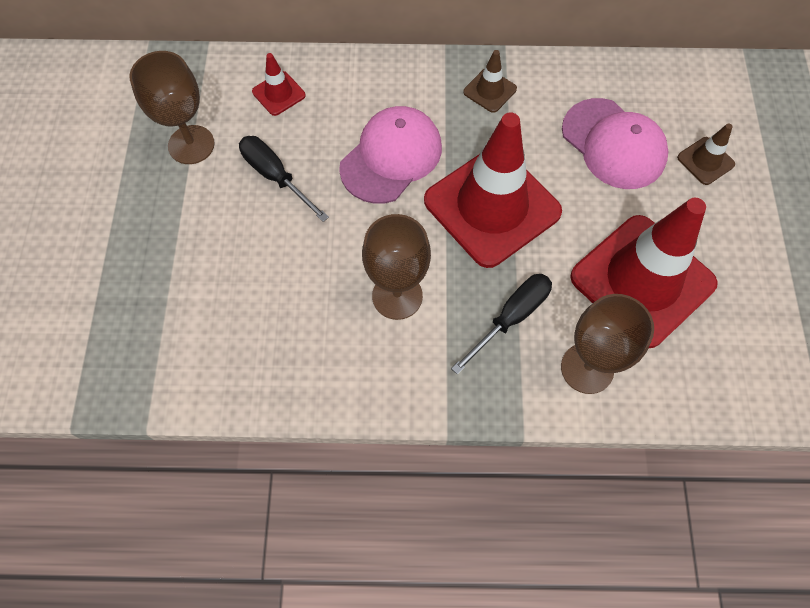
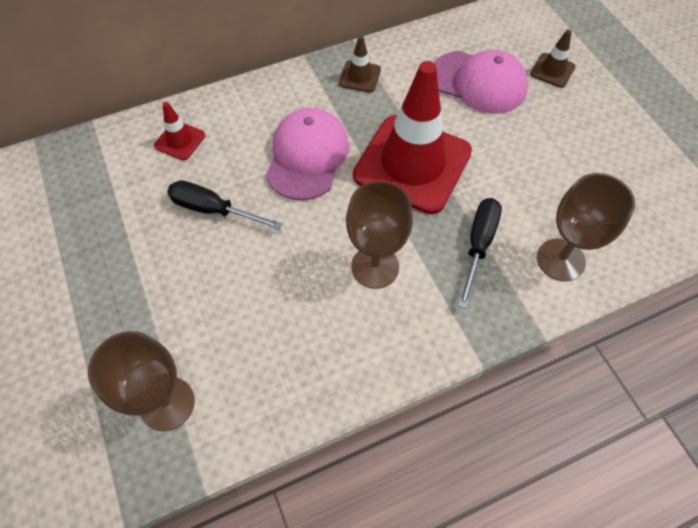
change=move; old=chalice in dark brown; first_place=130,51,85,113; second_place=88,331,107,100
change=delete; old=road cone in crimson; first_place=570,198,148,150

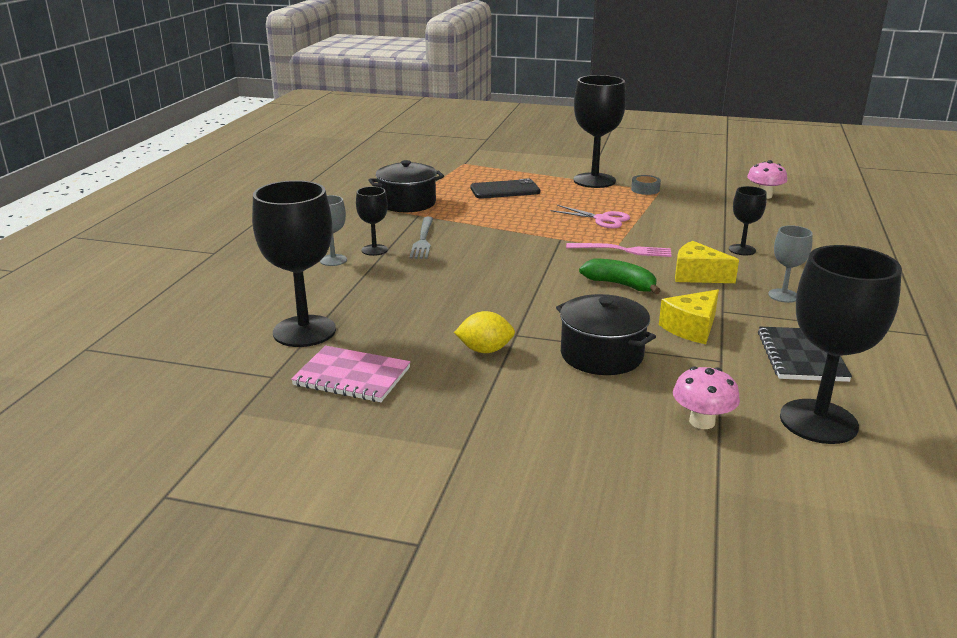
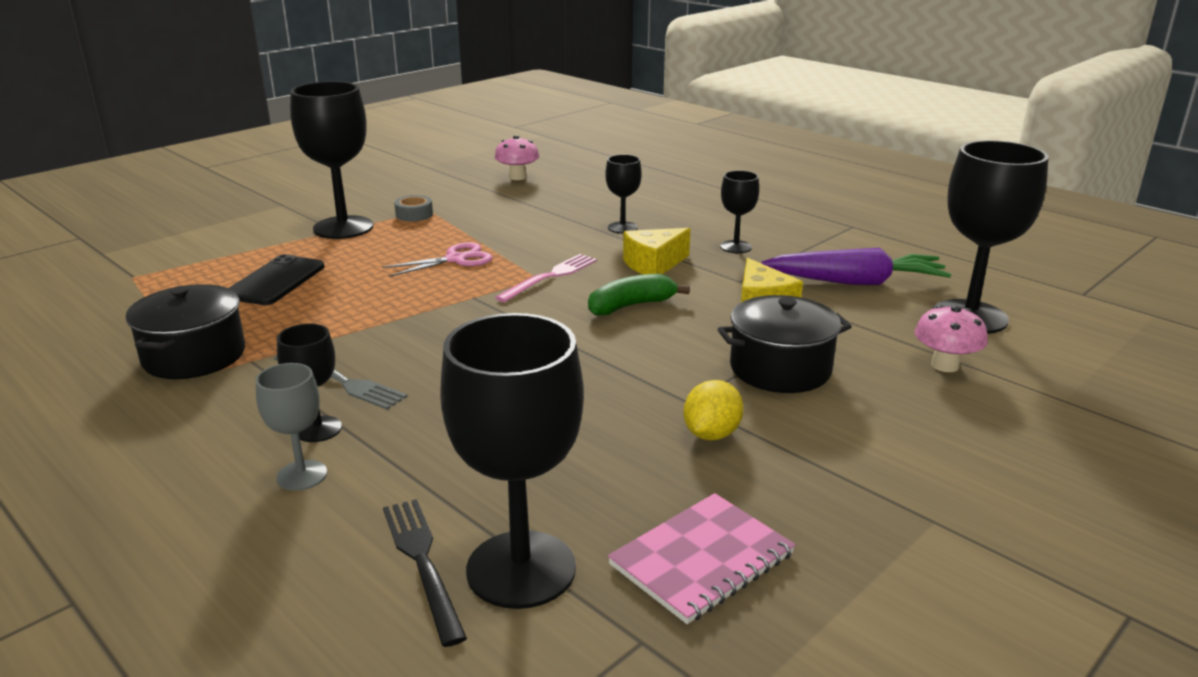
change=recolor; old=chalice in grey; new=chalice in ebony; first_place=768,225,45,78; second_place=720,170,39,83
change=replace; old=notepad in ebony; new=toy carrot in royal purple; first_place=758,327,94,55; second_place=761,248,190,37
change=insert; new=fork in ebony; second_place=383,499,84,148

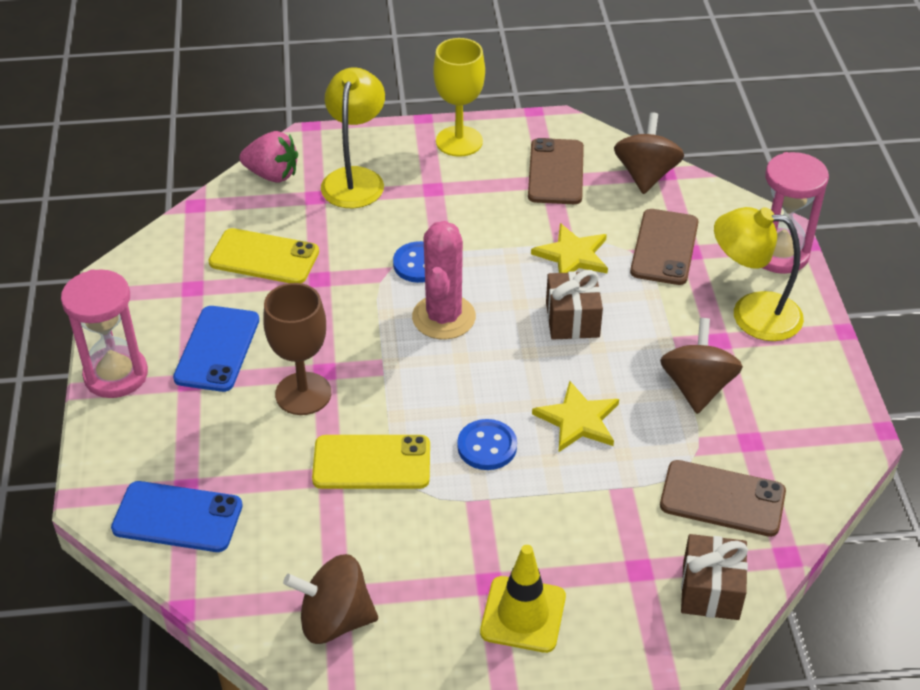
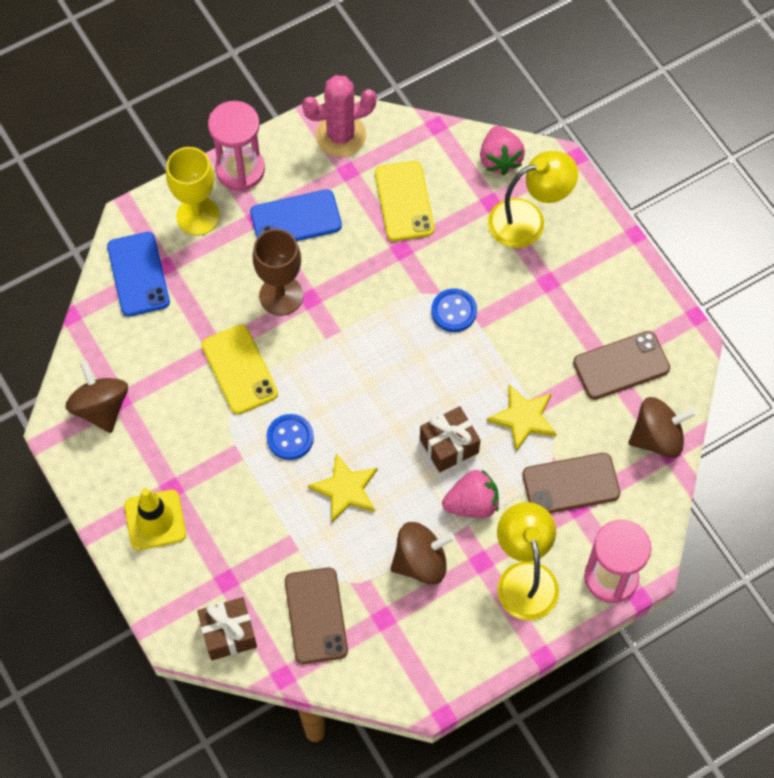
change=move; old=chalice in yellow; first_place=433,38,52,119; second_place=166,147,54,88
change=move; old=cactus in rose-pink; first_place=412,221,64,118; second_place=302,75,75,82
change=insert; new=berry in rose-pink; second_place=442,470,57,48

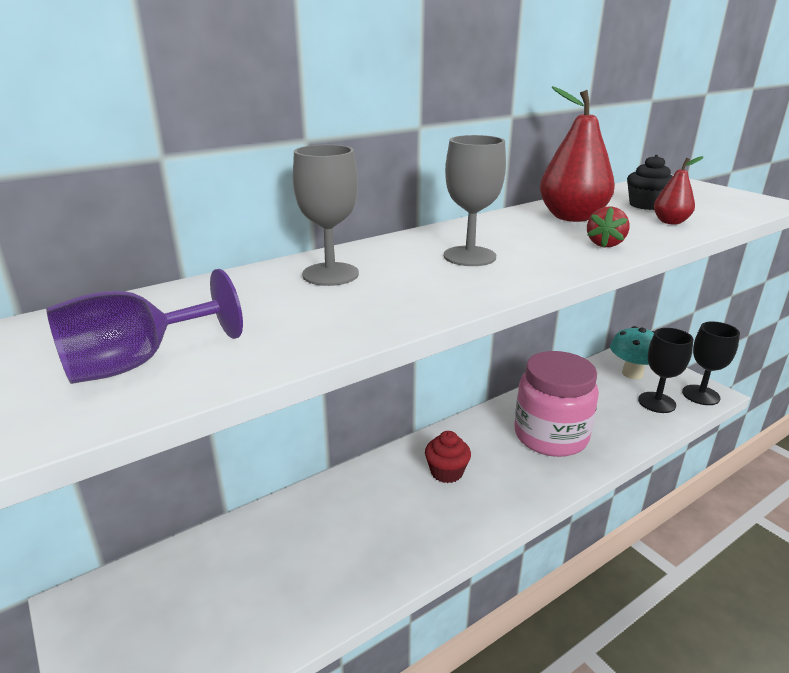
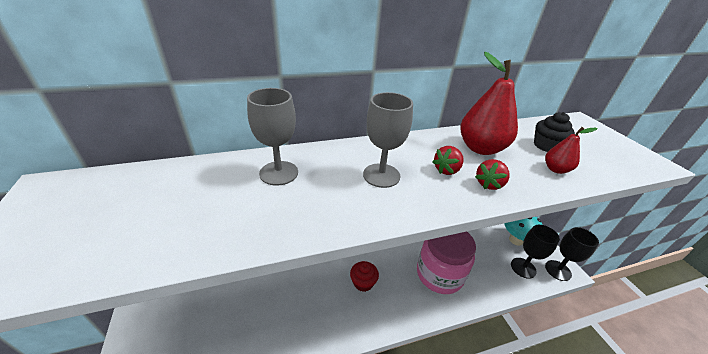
change=delete; old=chalice in royal purple; first_place=46,269,197,115
change=insert; new=berry in crimson; second_place=432,146,32,29

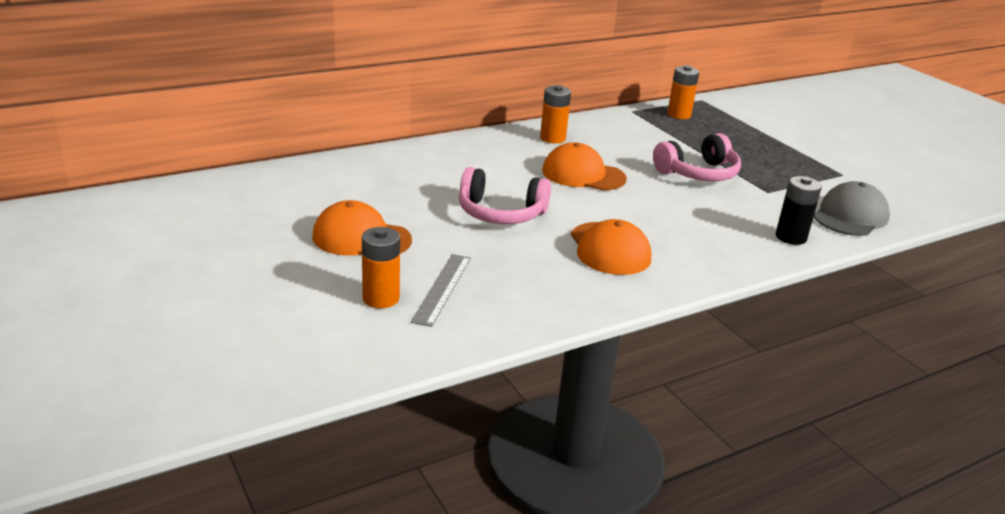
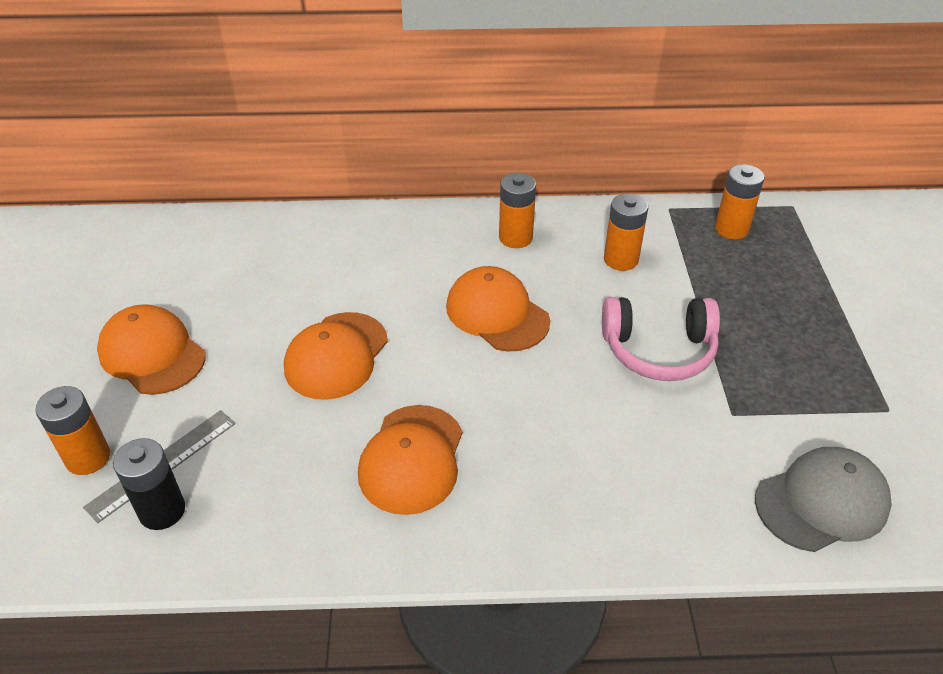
change=replace; old=headphones in rose-pink; new=baseball cap in orange-coloured; first_place=459,167,92,57; second_place=284,312,104,88
change=move; old=battery in ebony; first_place=776,176,46,69; second_place=113,438,72,92
change=insert; new=battery in orange-coloured; second_place=604,194,44,77

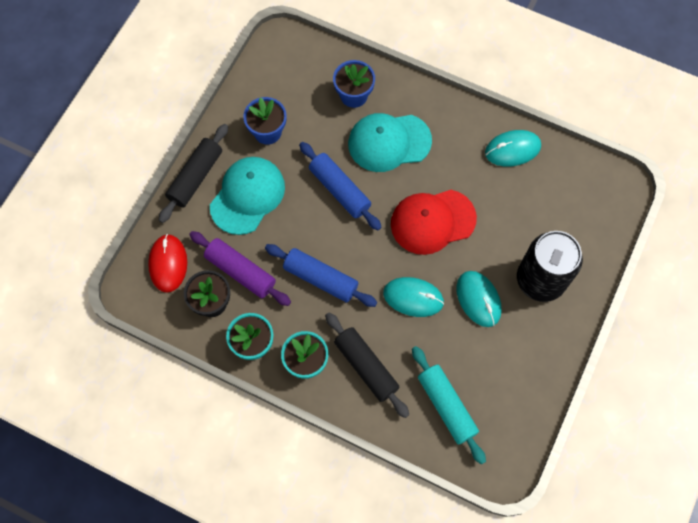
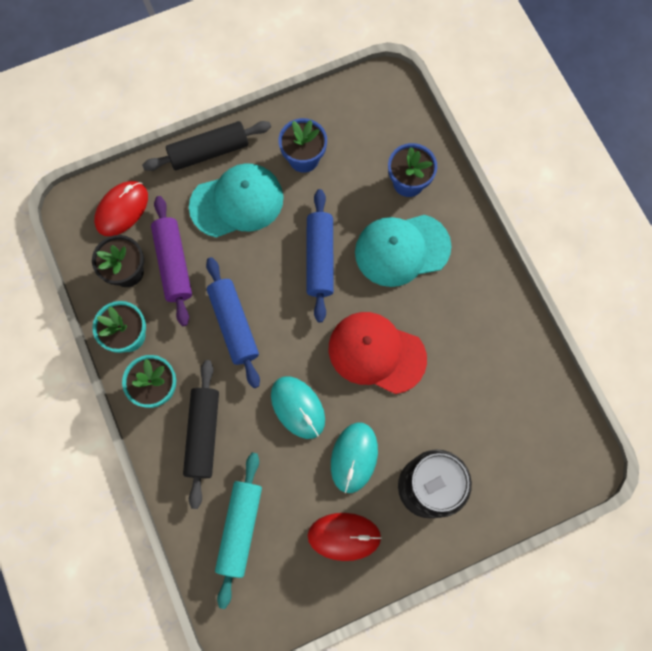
change=rotate; old=baseball cap in teal; first_place=348,113,84,59; second_place=355,215,97,72; degrees=-45
change=delete; old=PC mouse in teal; first_place=485,130,56,36
change=insert; new=PC mouse in crimson; second_place=307,513,75,48

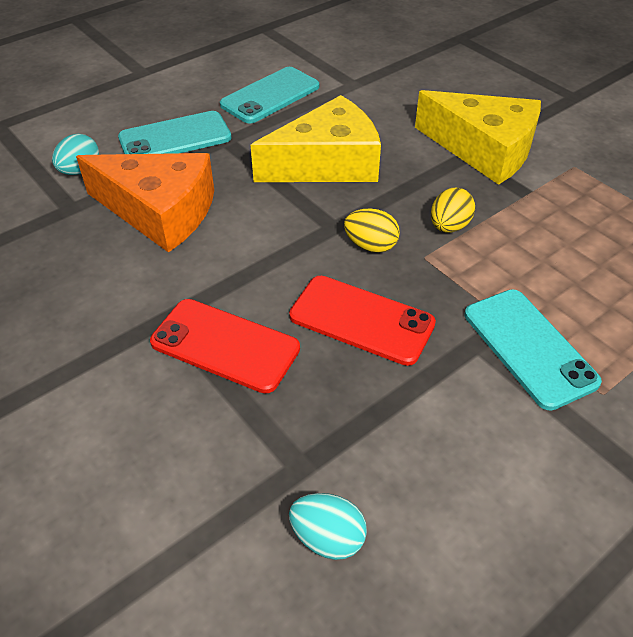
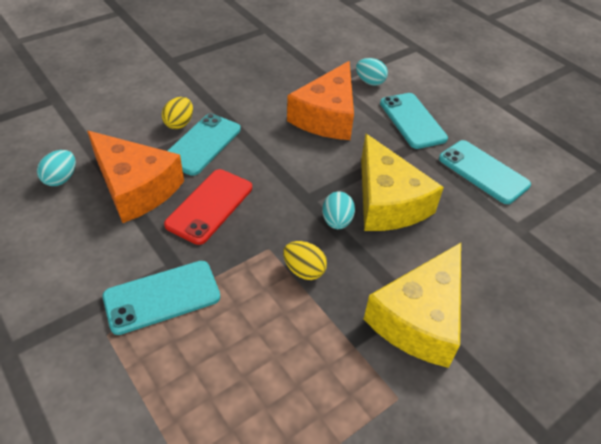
change=move; old=egg in yellow; first_place=344,208,56,45; second_place=162,97,31,32
change=recolor; old=smartphone in crimson; new=smartphone in teal; first_place=150,299,150,94; second_place=168,114,73,62
change=insert; new=piece of cheese in orange-coloured; second_place=87,131,97,92
change=insert; new=egg in teal; second_place=322,192,33,37

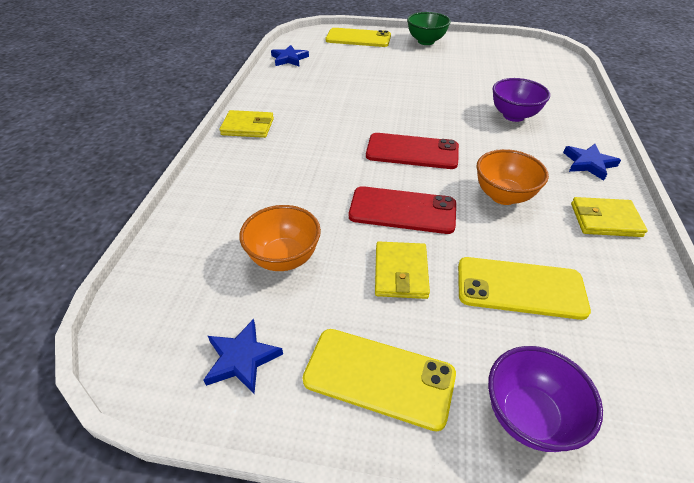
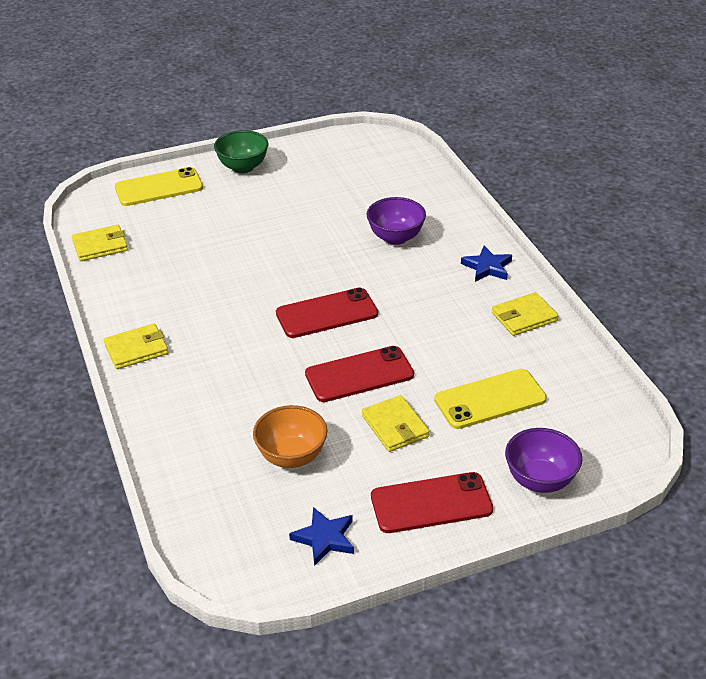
change=replace; old=star in cobalt; new=wallet in yellow; first_place=271,45,38,21; second_place=72,225,56,36
change=delete; old=serving bowl in orange-coloured; first_place=477,149,72,56
change=recolor; old=smartphone in yellow; new=smartphone in crimson; first_place=302,329,154,102; second_place=371,472,122,61

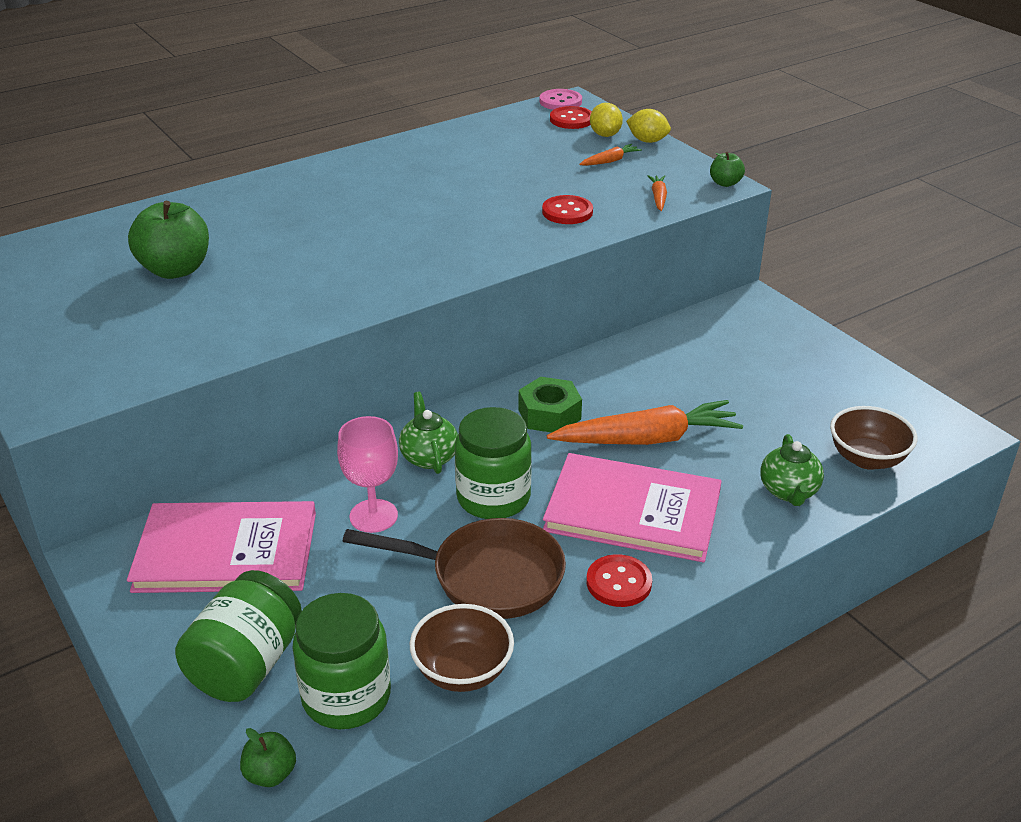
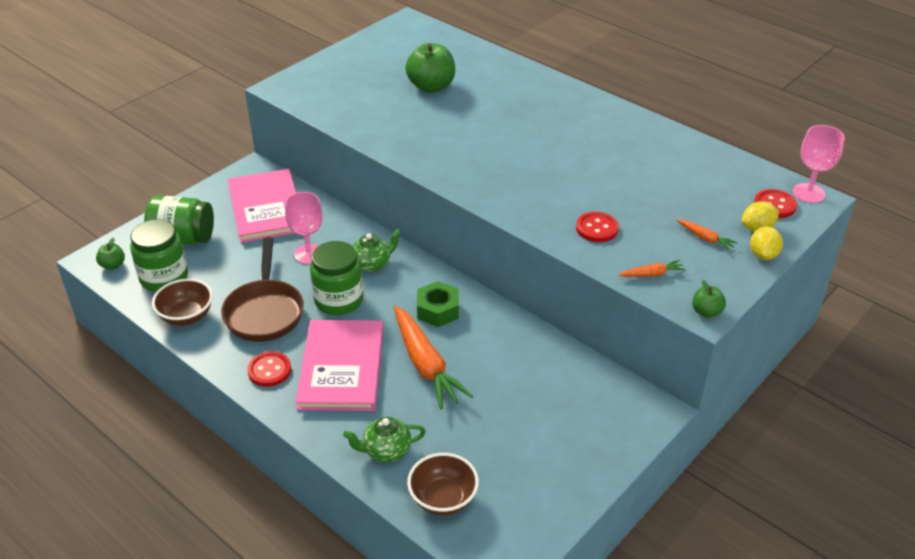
change=replace; old=shirt button in rose-pink; new=chalice in rose-pink; first_place=540,89,42,21; second_place=793,125,52,78

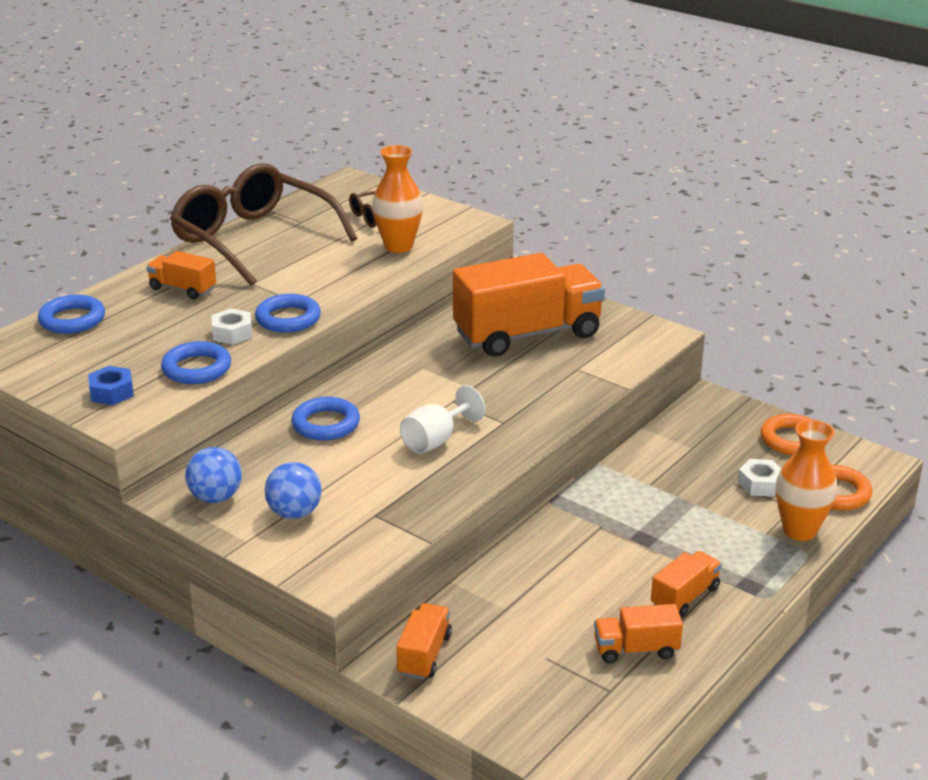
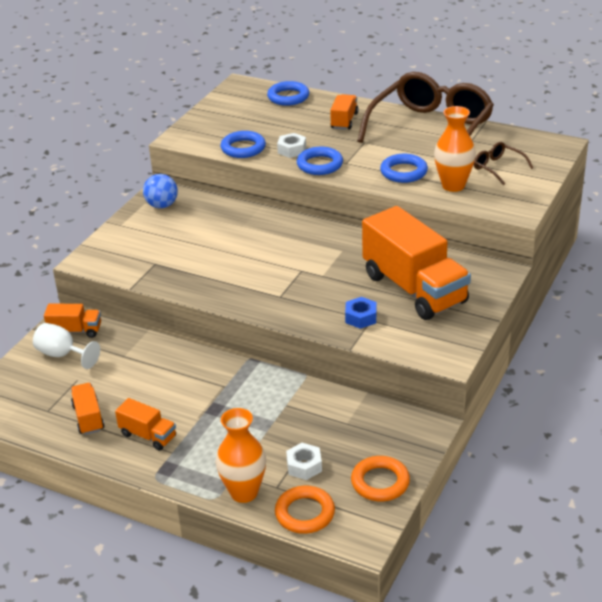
change=move; old=hexagon nut in cobalt; first_place=88,366,46,39; second_place=345,297,32,32
change=move; old=chalice in pure white; first_place=400,385,85,69; second_place=33,323,67,46
change=move; old=hoop in cobalt; first_place=292,397,68,44; second_place=380,154,48,29
change=delete; old=sphere in cobalt; first_place=264,462,58,57

